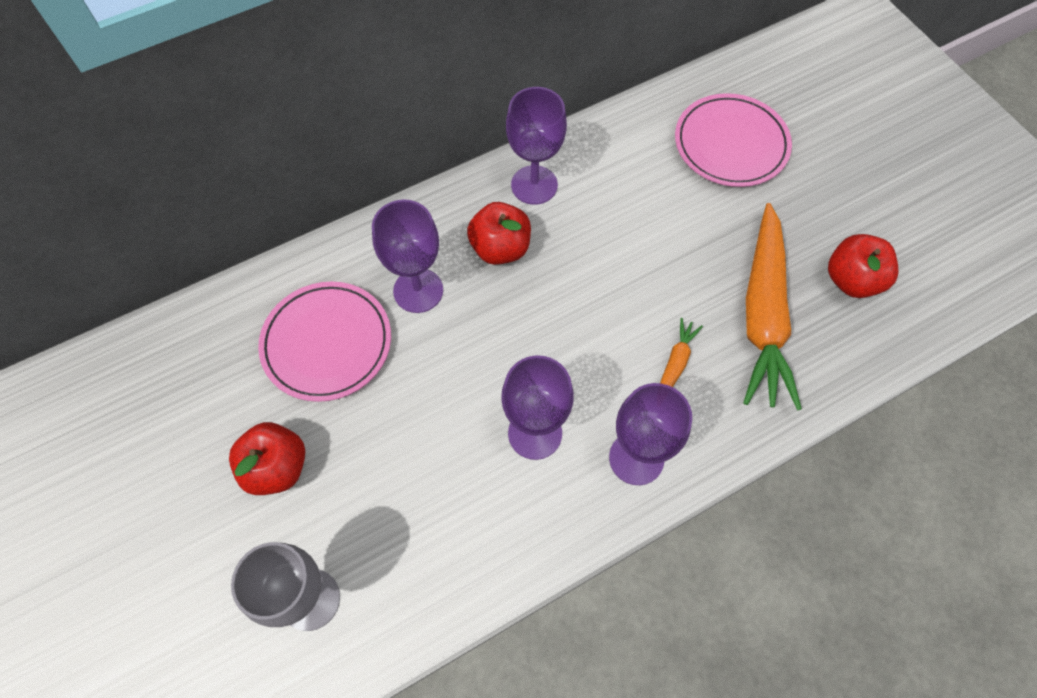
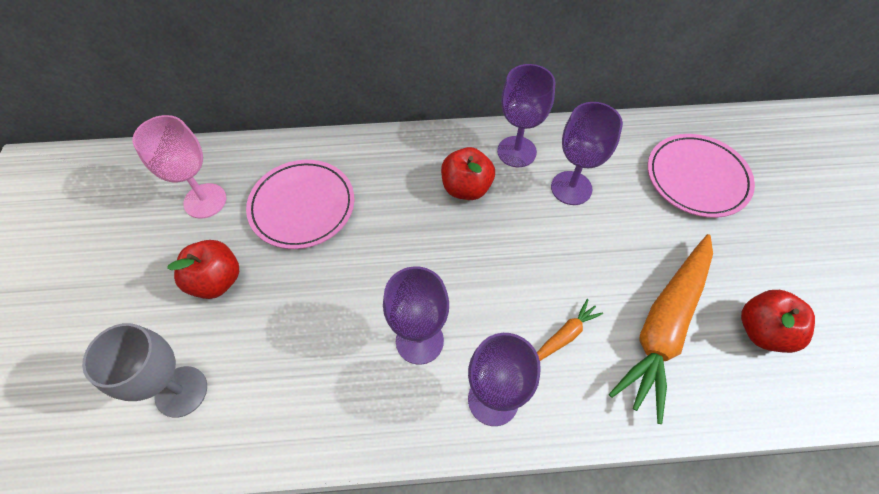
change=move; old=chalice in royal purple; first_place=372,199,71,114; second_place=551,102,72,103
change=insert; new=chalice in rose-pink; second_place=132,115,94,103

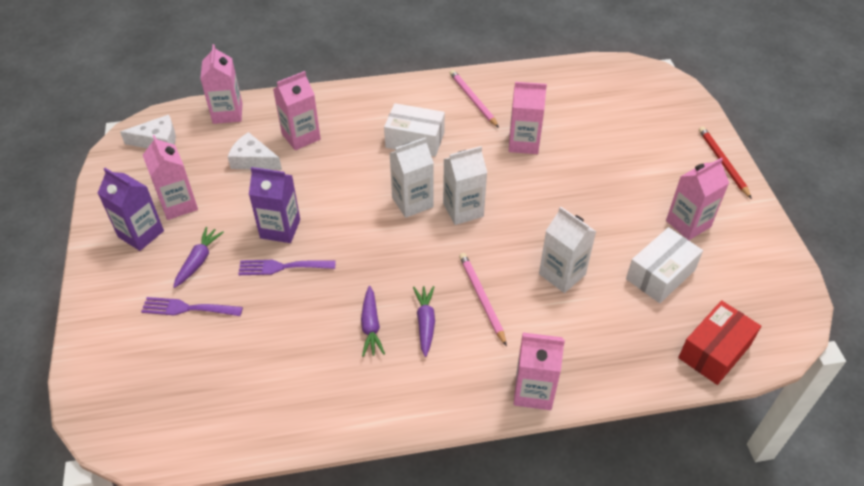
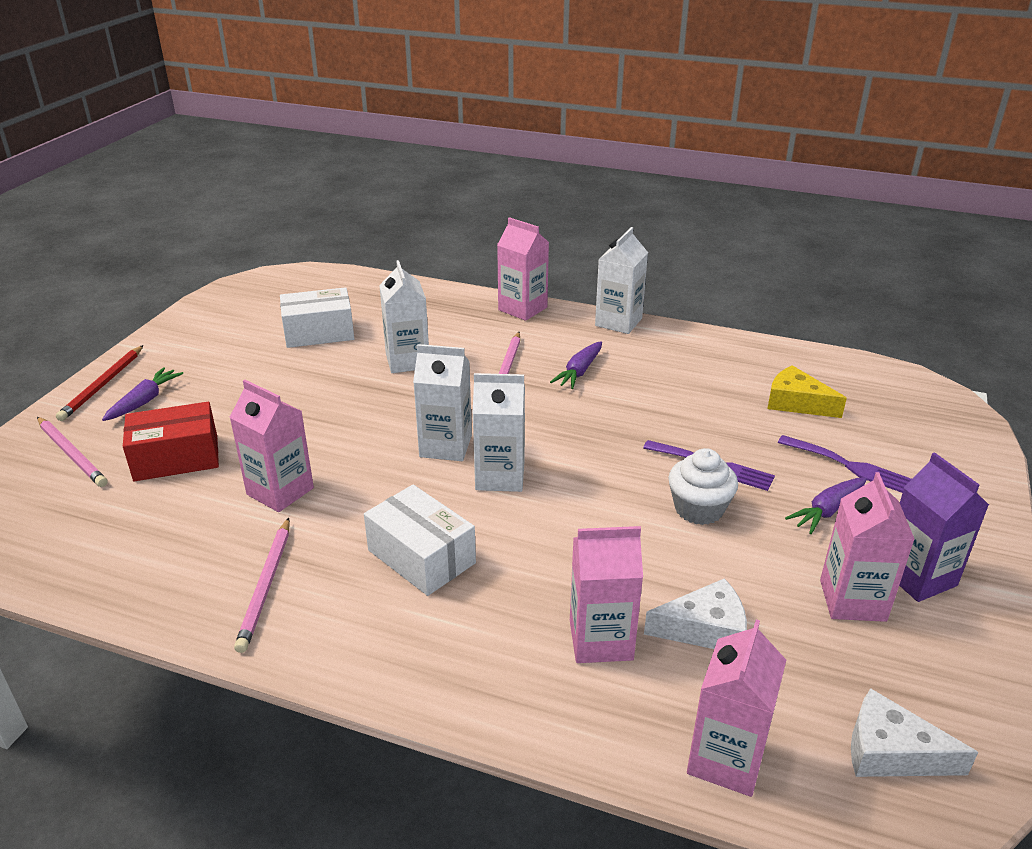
change=rotate; old=piece of cheese in pure white; first_place=228,132,54,38; second_place=644,578,103,71; degrees=-60
change=delete; old=juice carton in rose-pink; first_place=666,157,63,83
change=replace; old=juice carton in royal purple; new=cupcake in pure white; first_place=249,167,51,76; second_place=668,448,70,77
change=move; old=toy carrot in royal purple; first_place=361,286,24,71; second_place=102,367,81,54
change=move; old=parcel in crimson; first_place=678,300,83,85; second_place=123,402,96,80
change=insert; new=juice carton in pure white; second_place=595,227,53,107
change=insert; new=piece of cheese in yellow; second_place=768,365,79,53
change=insert; new=wooden pencil in rose-pink; second_place=37,417,70,70

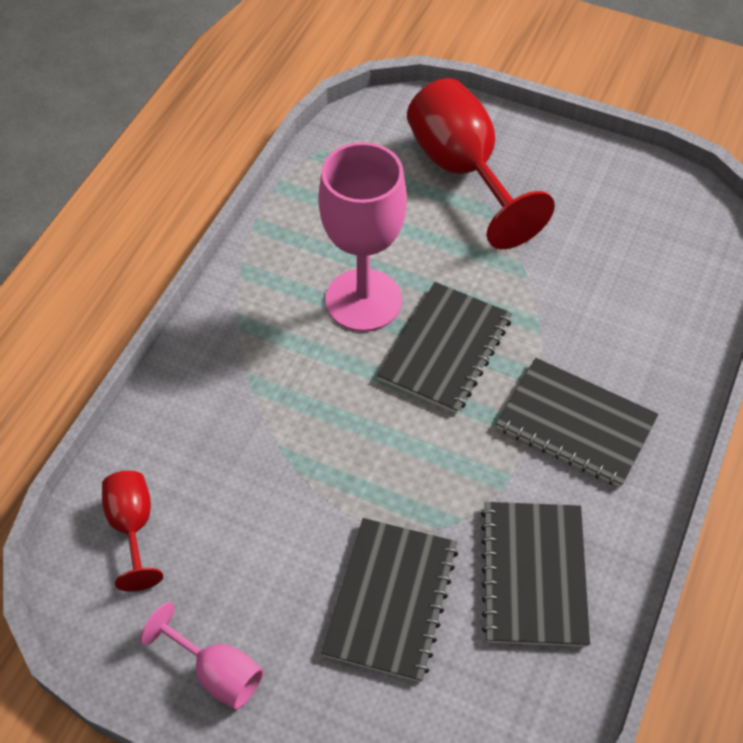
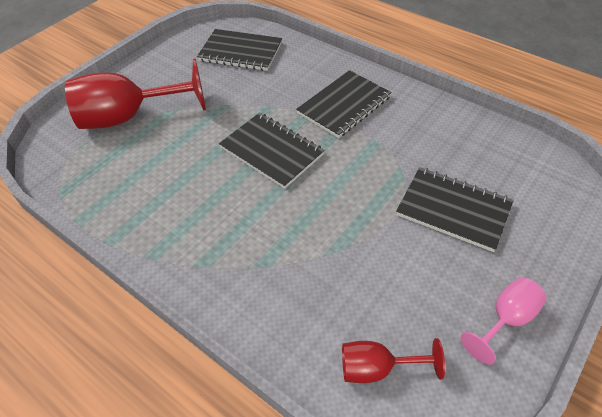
change=delete; old=chalice in rose-pink; first_place=318,142,89,190
change=move; old=notepad in ebony; first_place=481,502,109,145; second_place=197,29,85,42

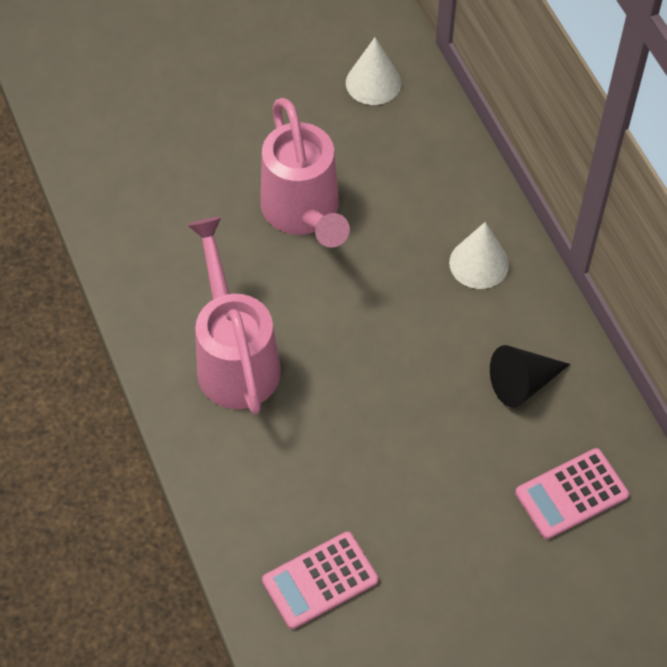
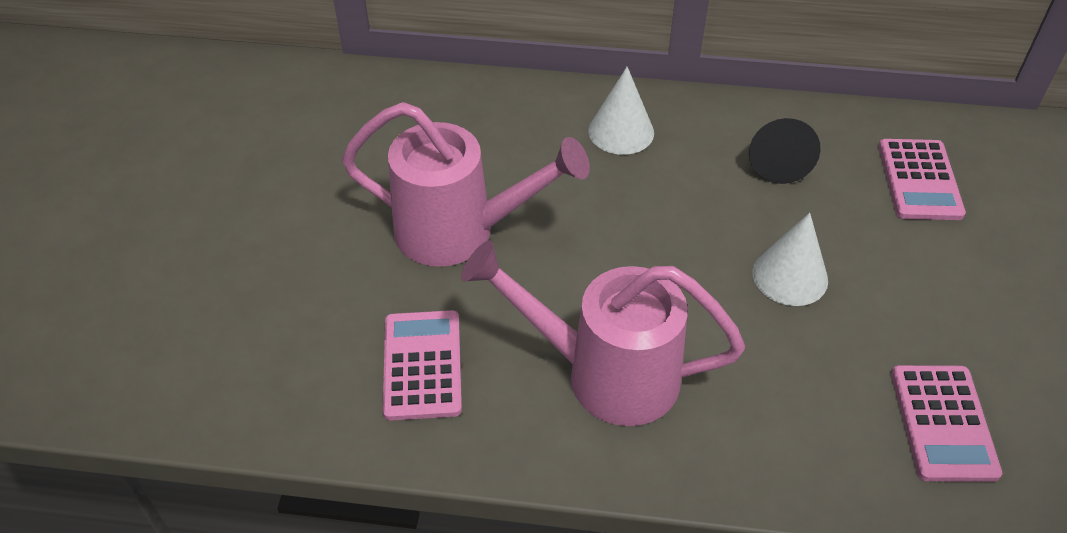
change=move; old=solid cone in pure white; first_place=346,37,55,68; second_place=752,213,76,93
change=insert; new=adding machine in rose-pink; second_place=383,310,79,111

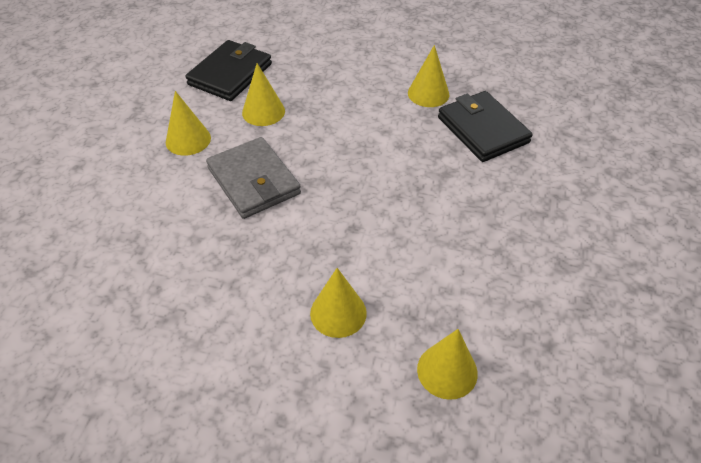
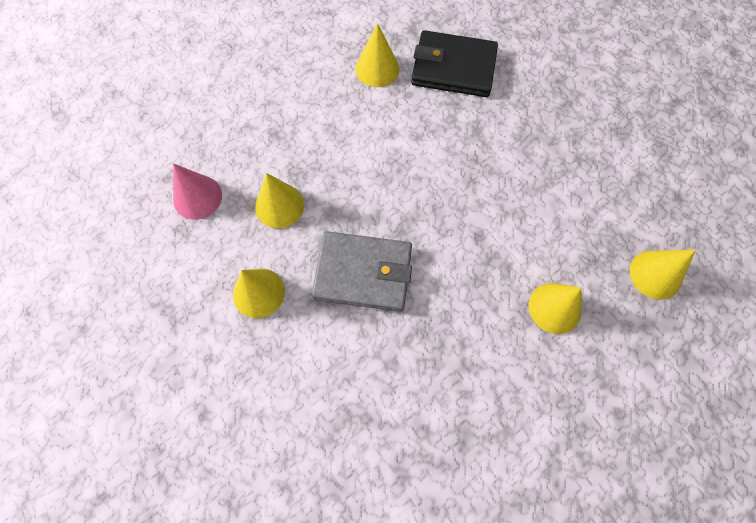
change=replace; old=wallet in ebony; new=solid cone in rose-pink; first_place=185,40,87,61; second_place=173,163,49,57

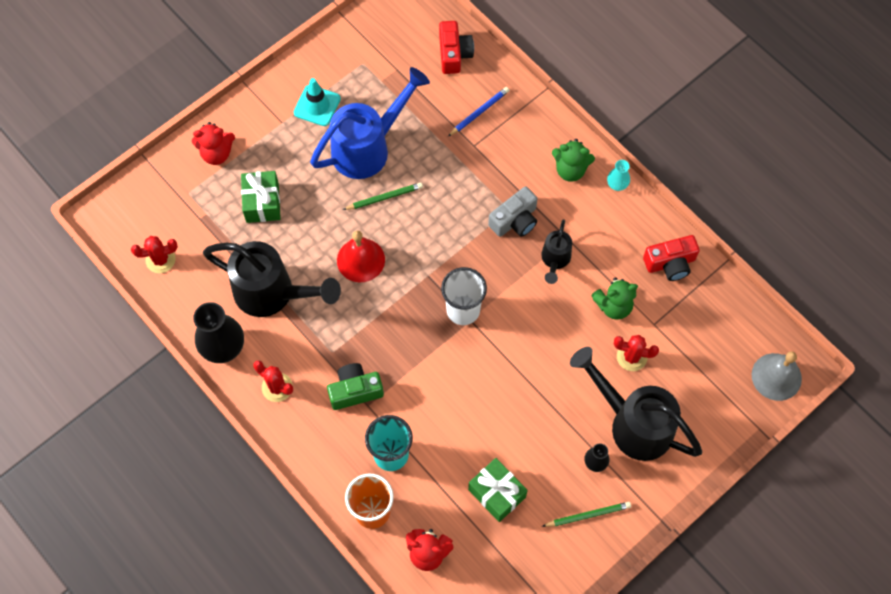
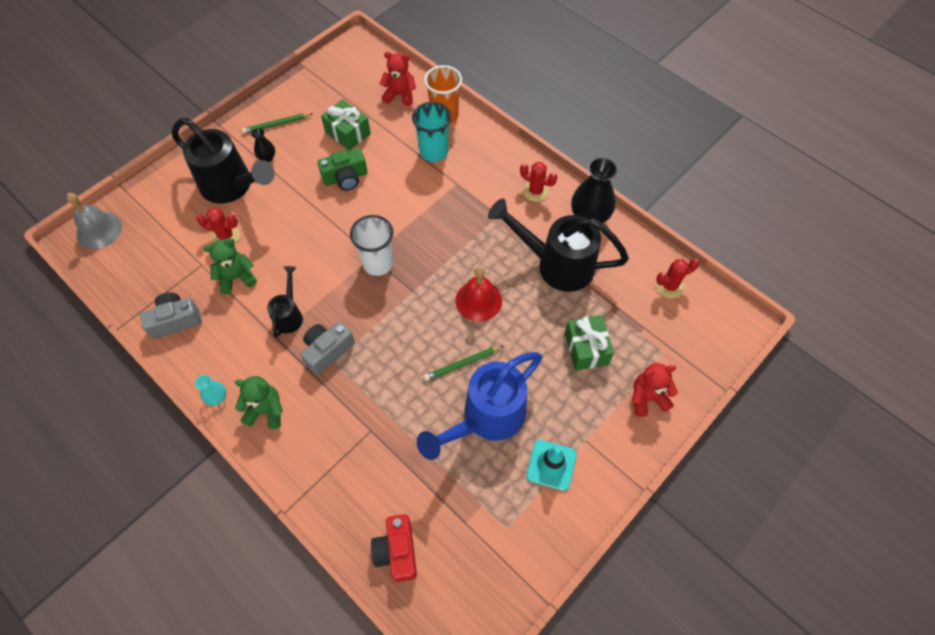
change=delete; old=wooden pencil in cobalt; first_place=448,87,61,49
change=recolor; old=photo camera in crimson; new=photo camera in grey; first_place=643,235,57,46; second_place=140,292,62,47
change=move; old=photo camera in green; first_place=327,363,57,47; second_place=318,148,49,43

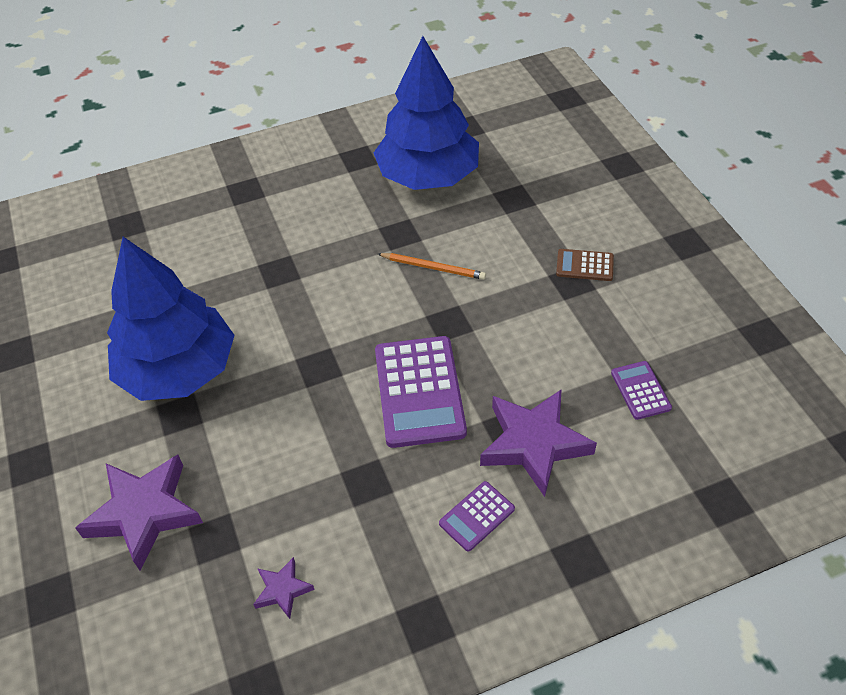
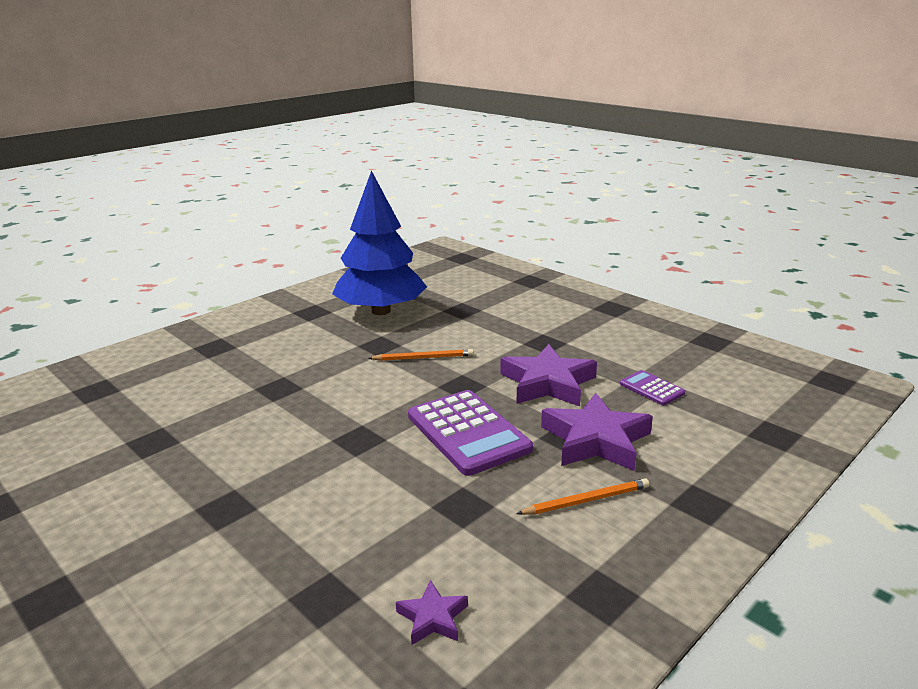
change=delete; old=tree in cobalt; first_place=107,237,127,164
change=delete; old=adding machine in dark brown; first_place=556,249,58,32
change=move; old=star in royal purple; first_place=75,455,128,116; second_place=500,344,97,62
change=replace; old=adding machine in royal purple; new=wooden pencil in orange-coloured; first_place=439,481,76,71; second_place=517,478,132,37

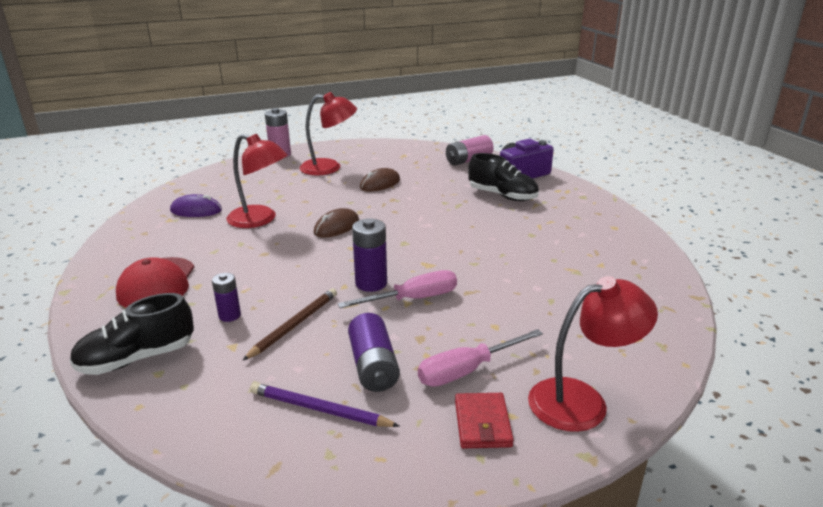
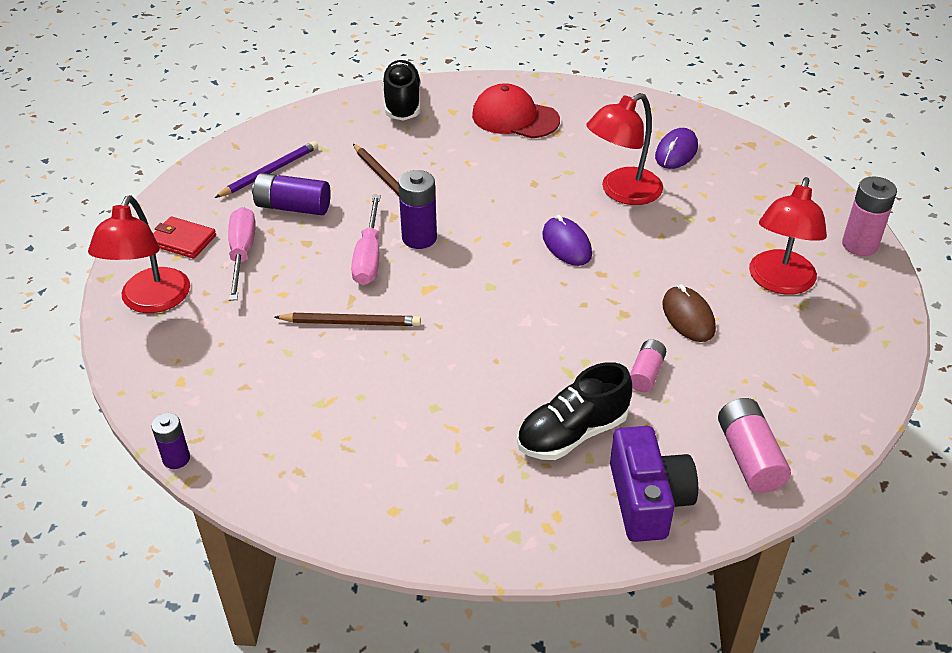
change=recolor; old=PC mouse in dark brown; new=PC mouse in royal purple; first_place=314,208,45,30; second_place=542,215,50,51
change=move; old=battery in royal purple; first_place=212,273,29,49; second_place=151,413,39,56
change=insert; new=wooden pencil in dark brown; second_place=274,313,147,13
change=insert; new=battery in rose-pink; second_place=630,339,36,53

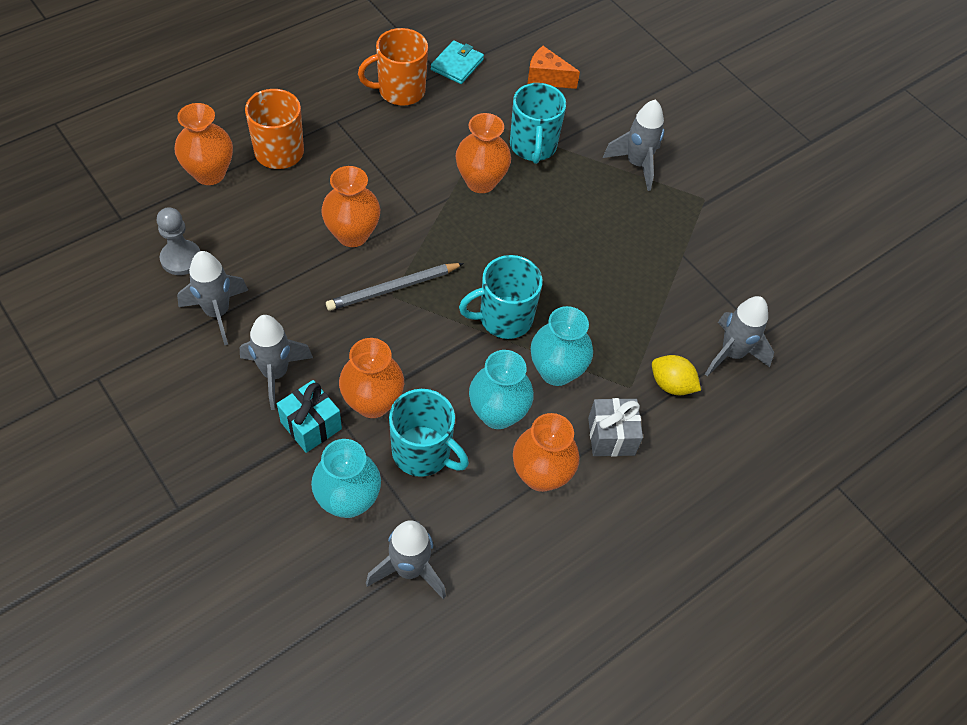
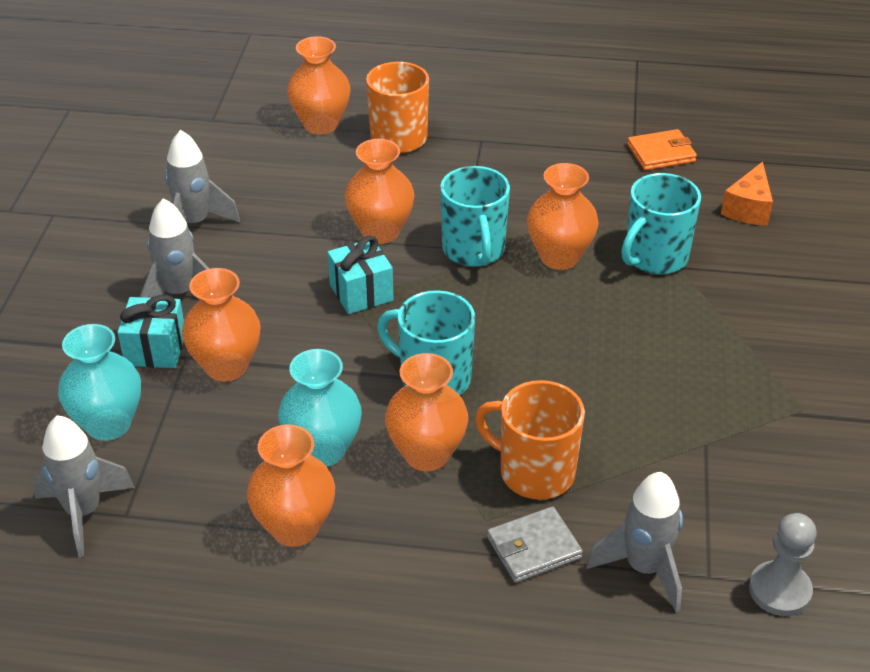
change=move; old=tea mug in orange-coloured; first_place=358,28,70,78; second_place=475,380,110,120
change=recolor; old=wallet in teal; new=wallet in orange-coloured; first_place=431,40,53,44; second_place=627,129,70,41
change=rotate; old=piece of cheese in orange-coloured; first_place=527,46,53,43; second_place=721,162,52,64; degrees=-135
change=delete; old=toy rocket in grey; first_place=603,99,61,92
change=move; old=pawn in grey; first_place=156,207,44,68; second_place=749,513,68,103
change=replace; old=wooden pencil in grey; new=gift in teal; first_place=326,263,138,48; second_place=327,236,66,78
change=recolor; old=vase in teal; new=vase in orange-coloured; first_place=531,306,62,80; second_place=385,353,83,118
change=replace; old=toy lemon in yellow; new=wallet in grey; first_place=652,355,49,40; second_place=487,506,96,77
change=move; old=tea mug in teal; first_place=389,389,80,88; second_place=440,166,70,101
change=delete; old=gift in grey; first_place=588,398,55,59

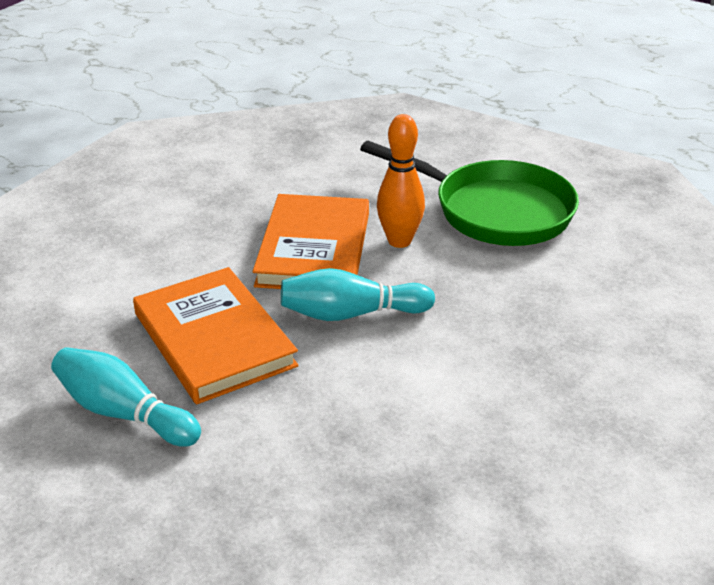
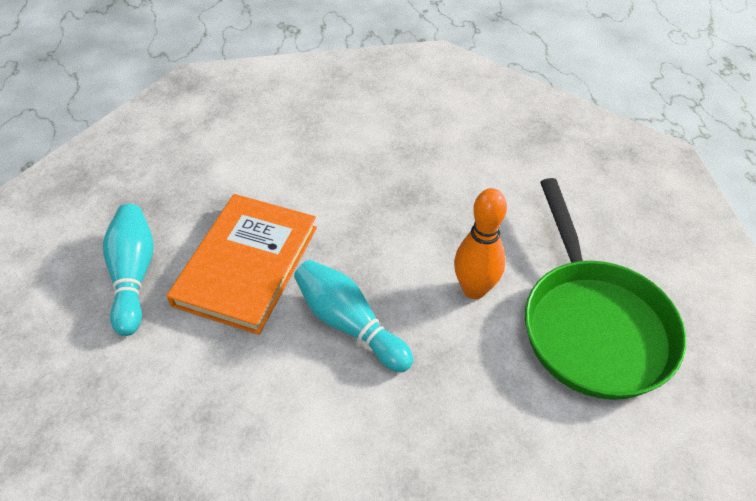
change=delete; old=book in orange-coloured; first_place=253,194,116,95

